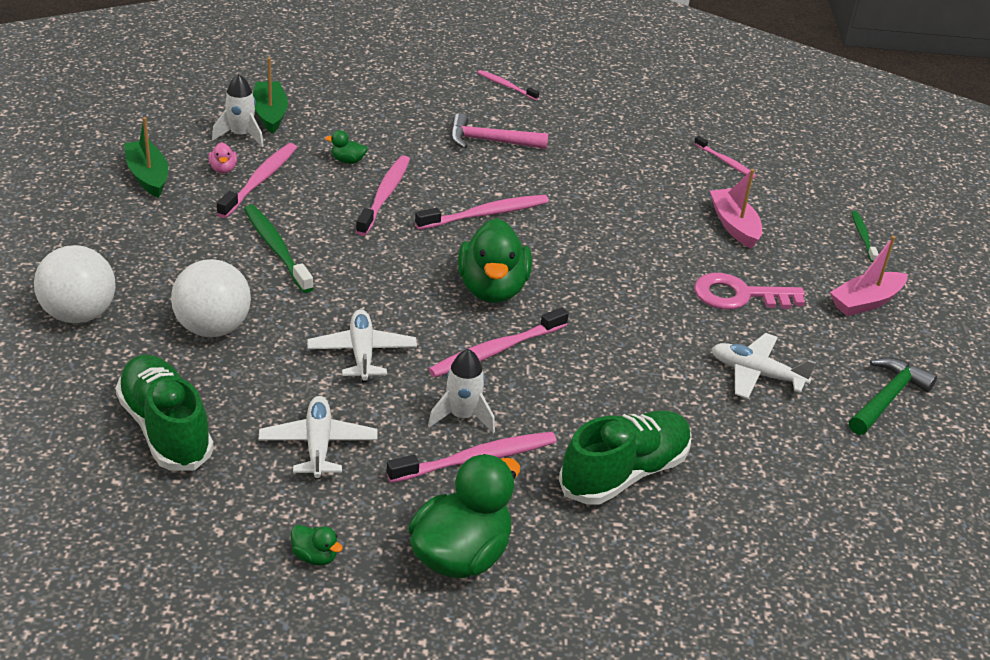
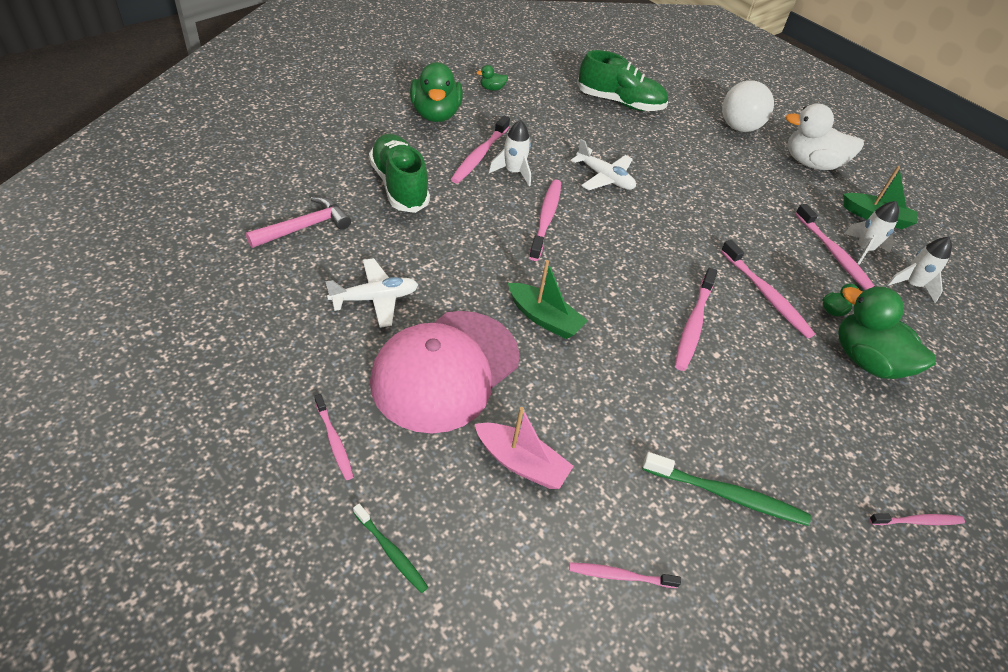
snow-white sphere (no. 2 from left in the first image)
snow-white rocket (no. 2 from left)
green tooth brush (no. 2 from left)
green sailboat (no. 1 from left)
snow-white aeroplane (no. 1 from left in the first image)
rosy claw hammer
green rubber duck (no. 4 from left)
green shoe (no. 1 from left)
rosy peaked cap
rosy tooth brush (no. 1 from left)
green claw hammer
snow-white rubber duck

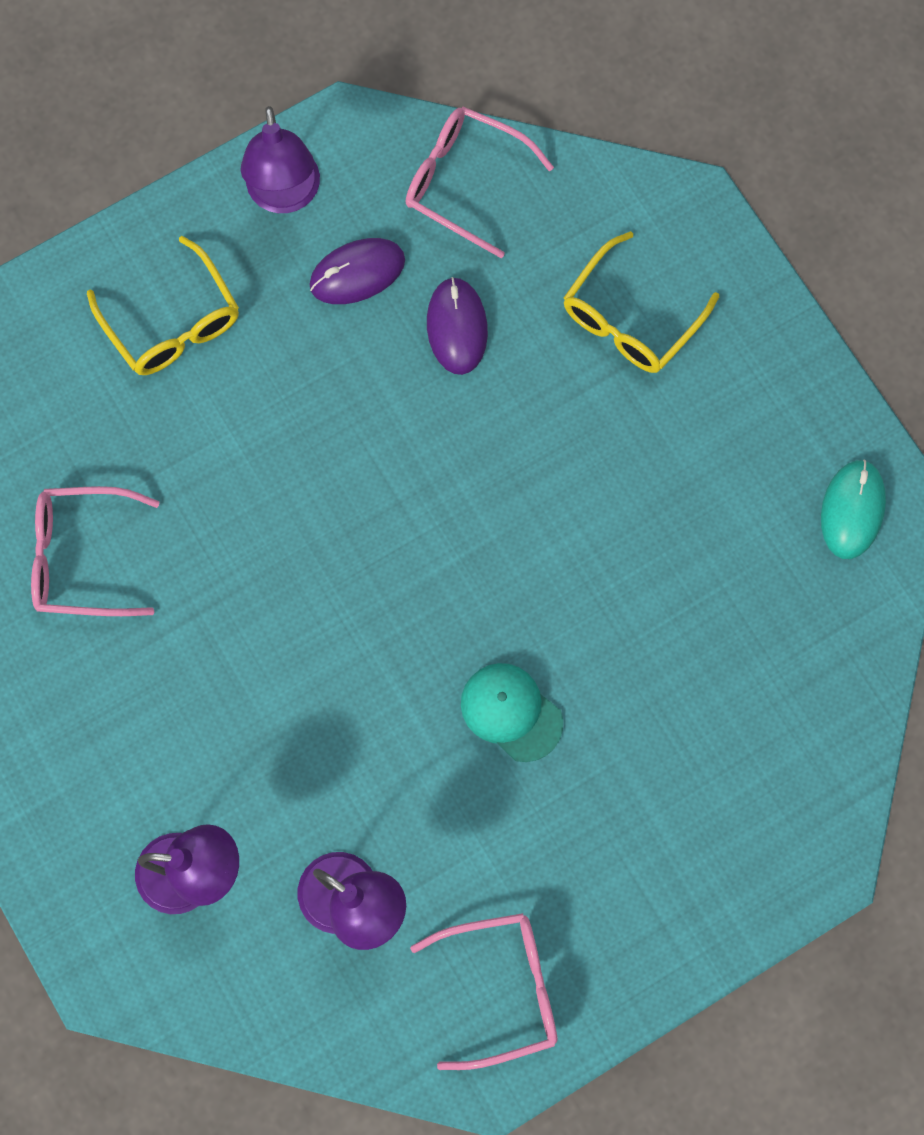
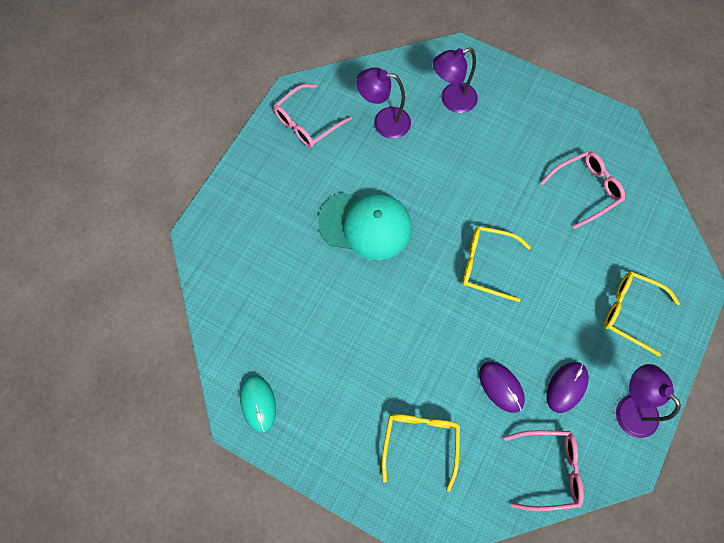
turquoise peaked cap
golden eyeglasses (no. 2 from left)

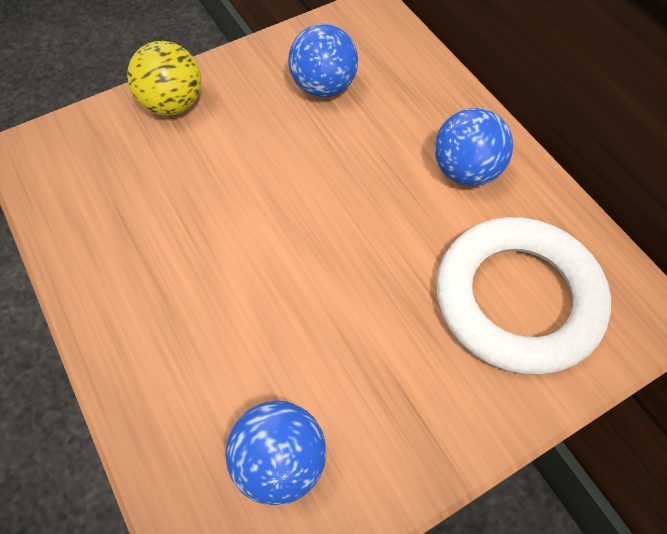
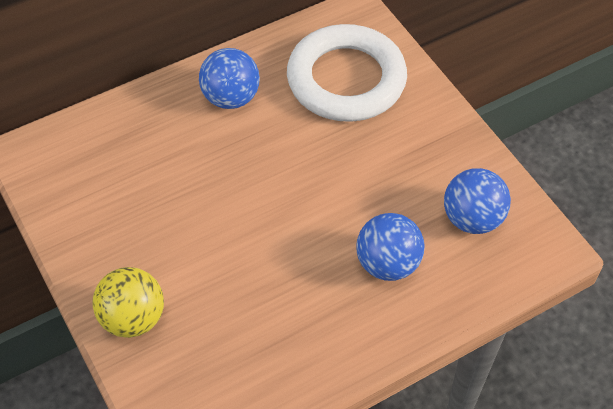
royal blue sphere (no. 2 from left)

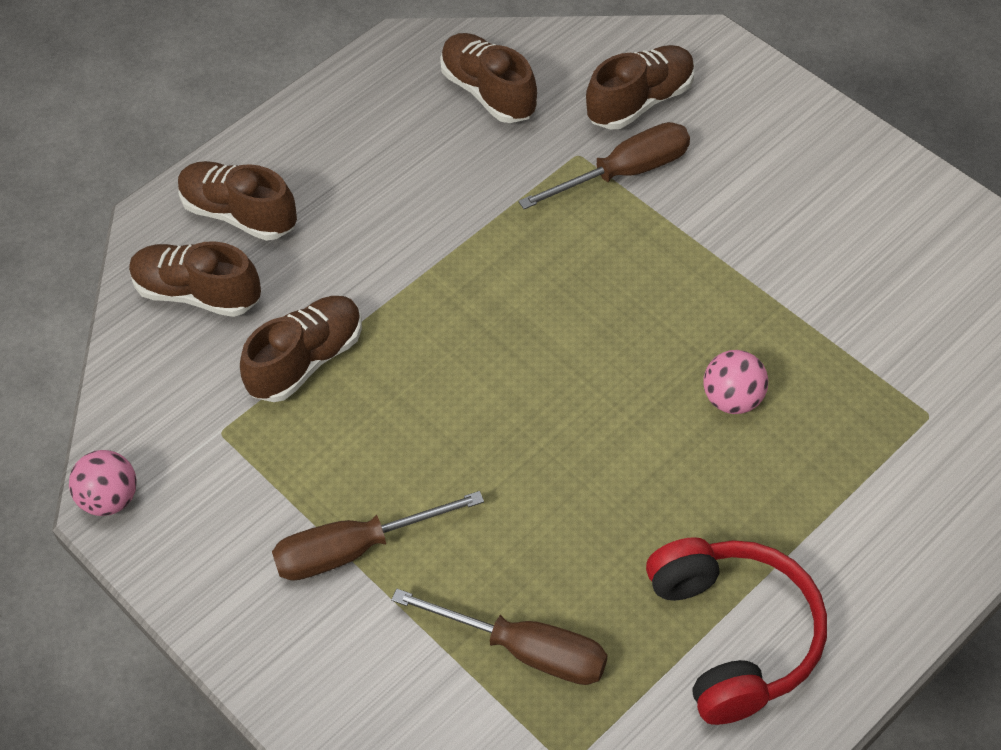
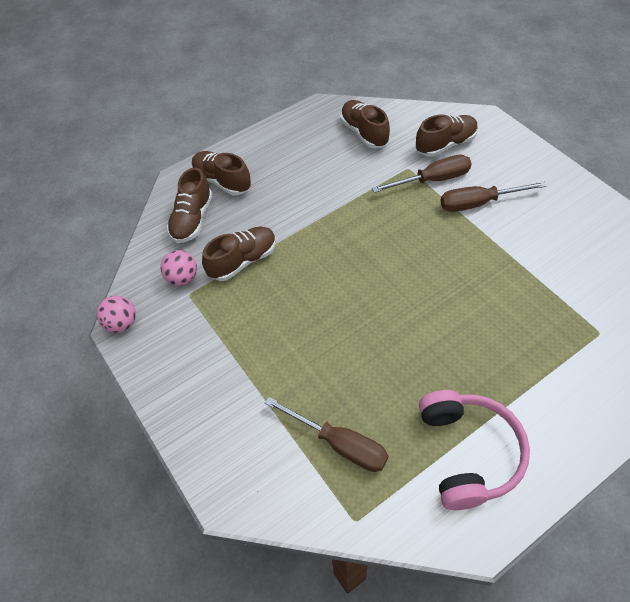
brown shoe (no. 1 from left)
brown flat screwdriver (no. 3 from left)
rosy headset
rosy sphere (no. 2 from left)

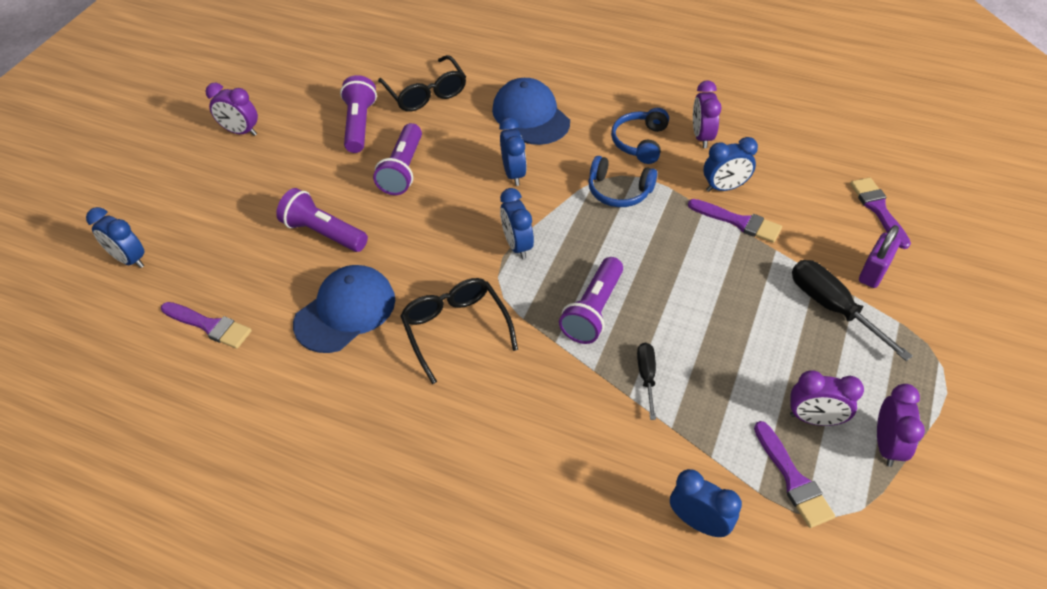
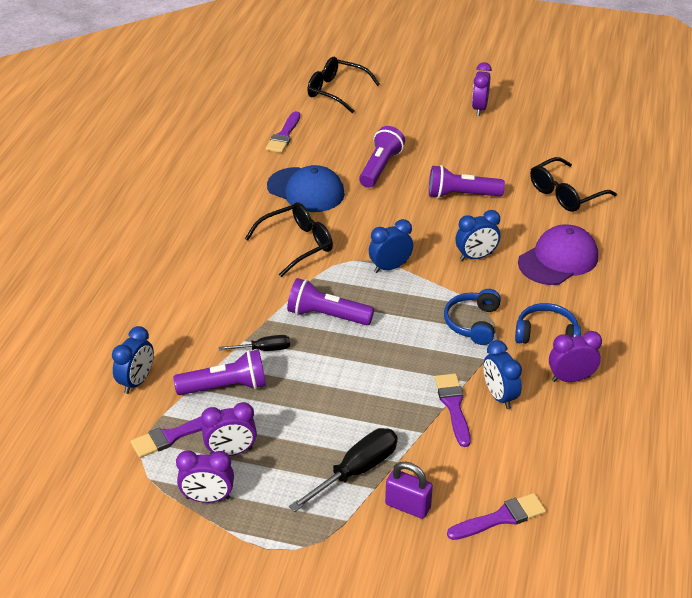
jet-black eyeglasses (no. 2 from left)
violet torch (no. 1 from left)
violet peaked cap
violet paint brush (no. 3 from left)
violet clock (no. 2 from left)

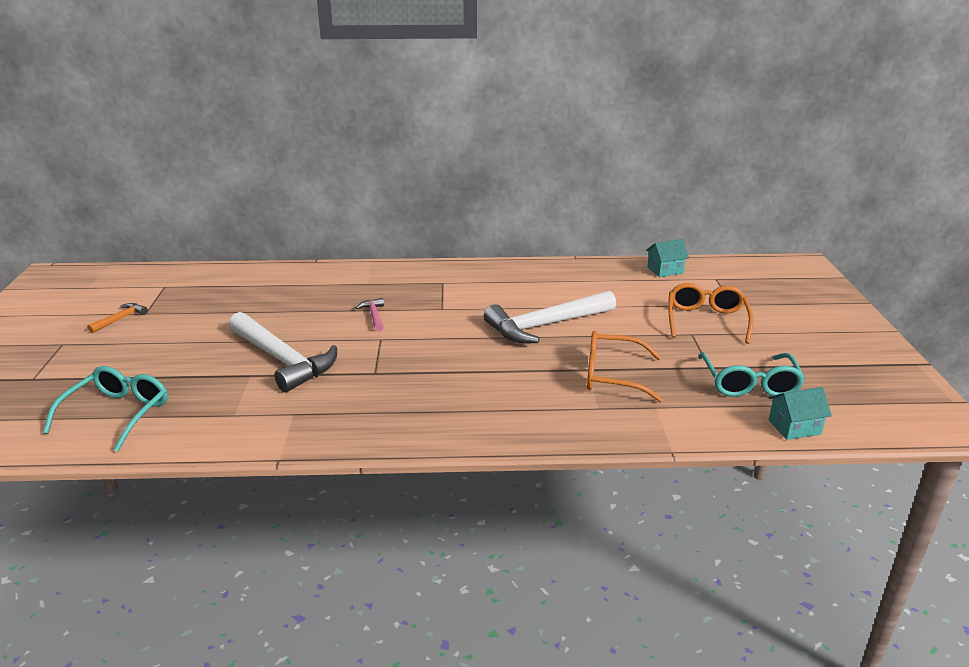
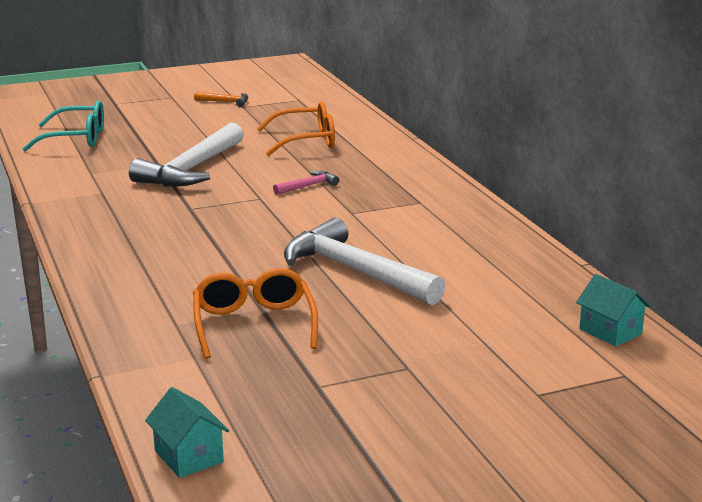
bright orange eyeglasses (no. 2 from left)
turquoise eyeglasses (no. 2 from left in the first image)

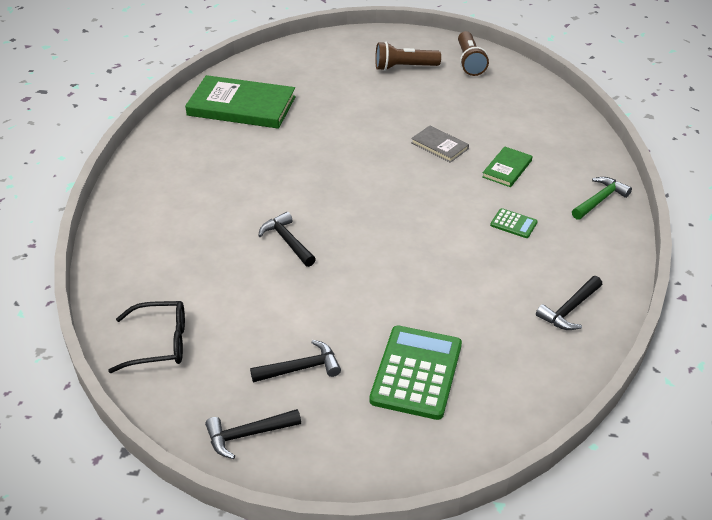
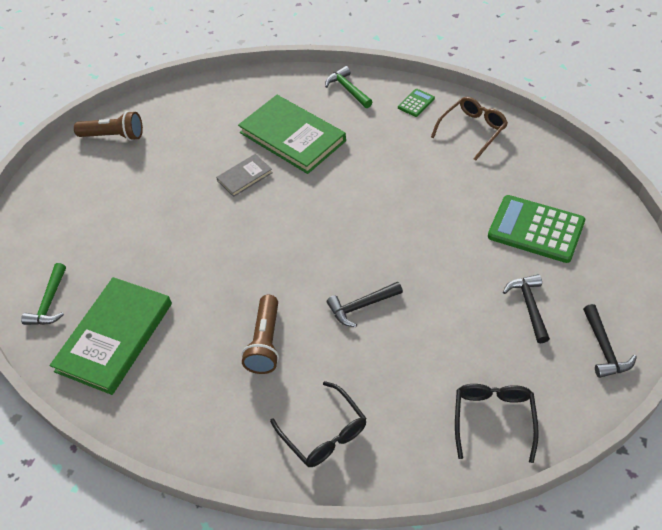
brown torch (no. 2 from left)
green hardback (no. 2 from left)
green adding machine (no. 1 from left)
brown eyeglasses
green claw hammer (no. 1 from left)
jet-black eyeglasses (no. 1 from left)

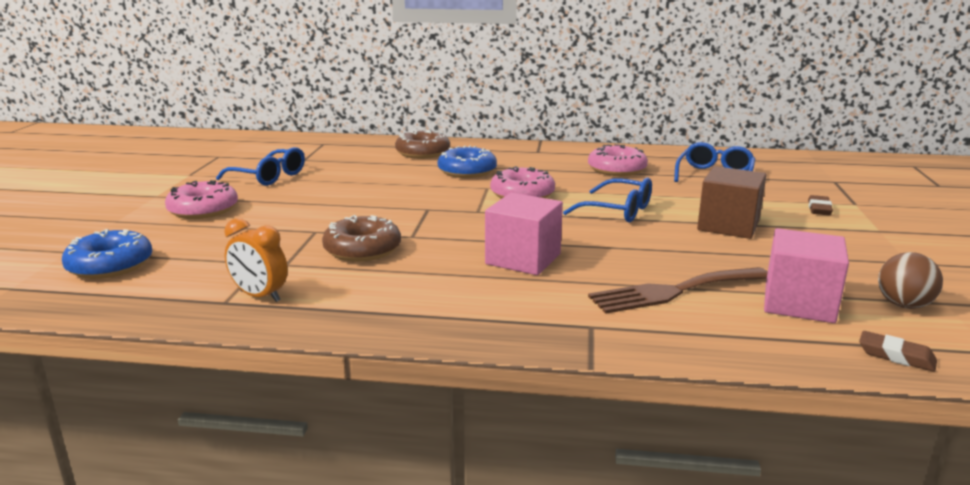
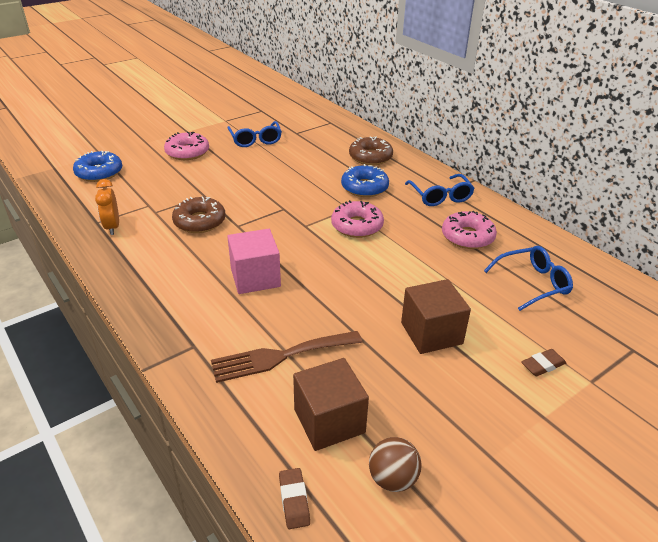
royal blue eyeglasses (no. 2 from left)
brown fork
brown solid cube (no. 1 from left)

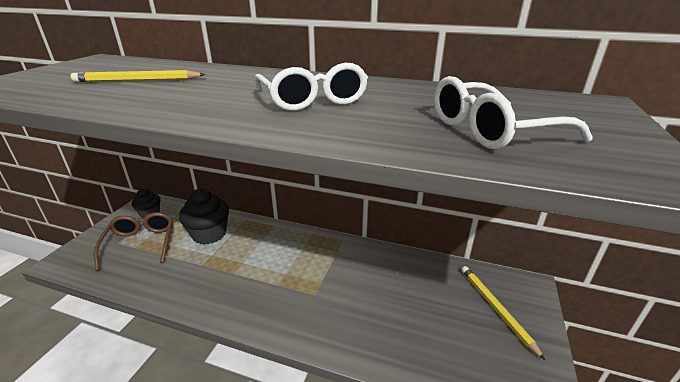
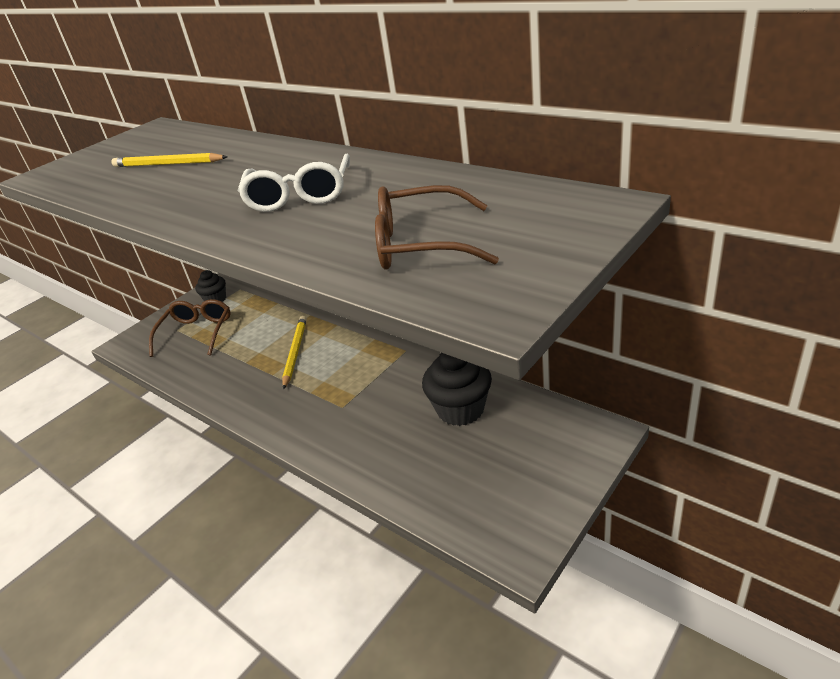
jet-black fairy cake (no. 2 from left)
brown eyeglasses (no. 2 from left)
golden wooden pencil (no. 2 from left)

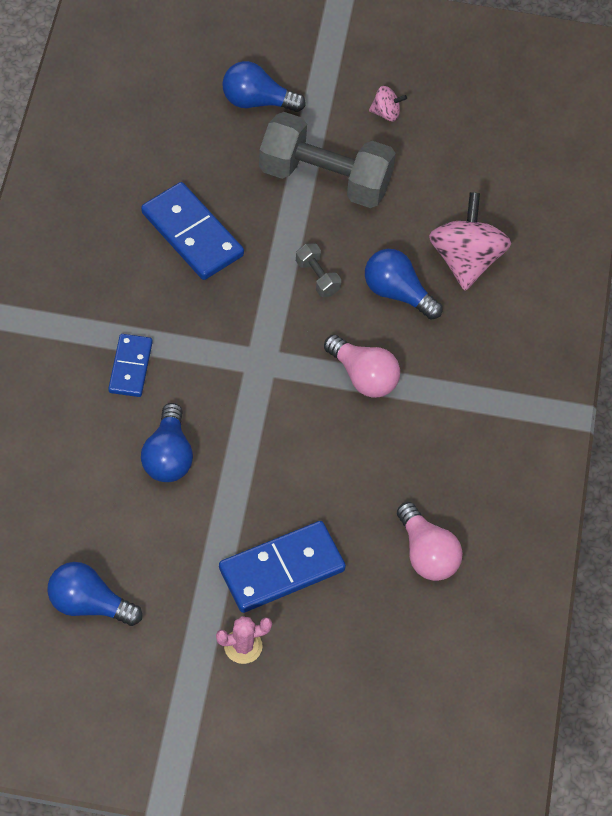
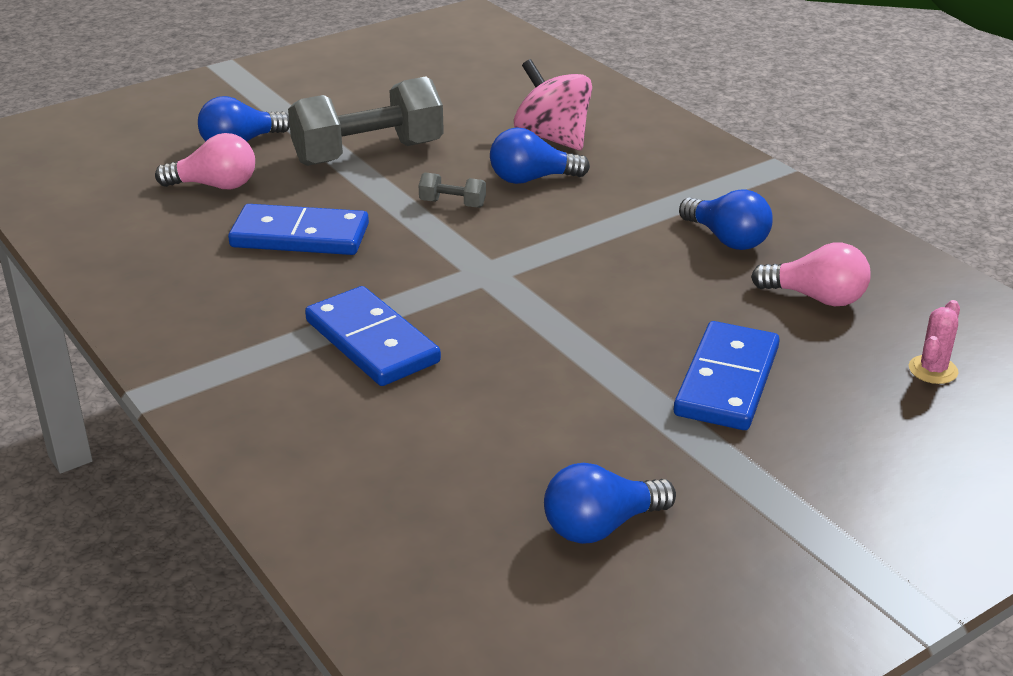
royal blue domino piece (no. 2 from left)
royal blue lightbulb (no. 4 from left)
rosy prickly plant
rosy lightbulb (no. 1 from left)
rosy whirligig (no. 1 from left in the first image)

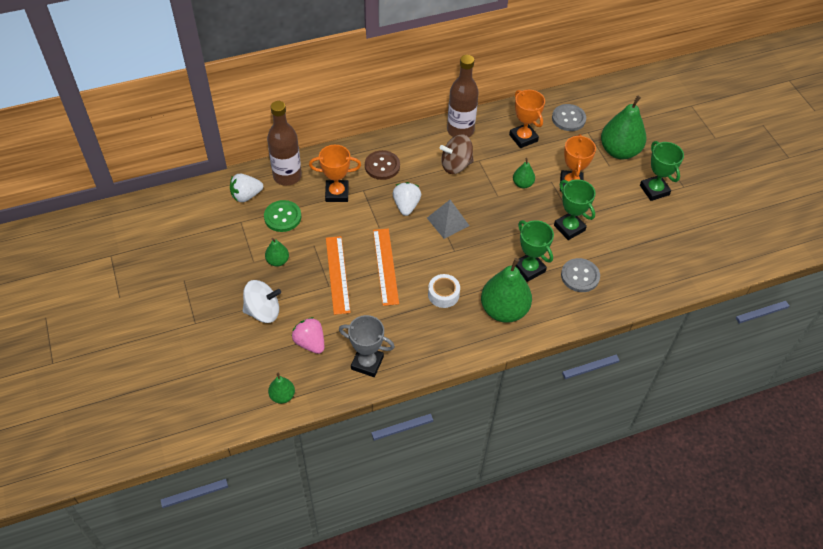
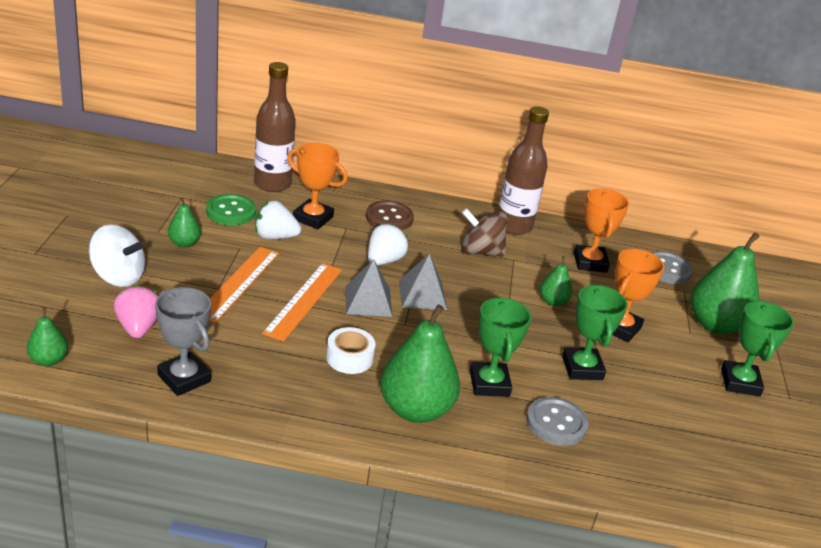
snow-white strawberry (no. 1 from left)
grey pyramid shape (no. 1 from left)

